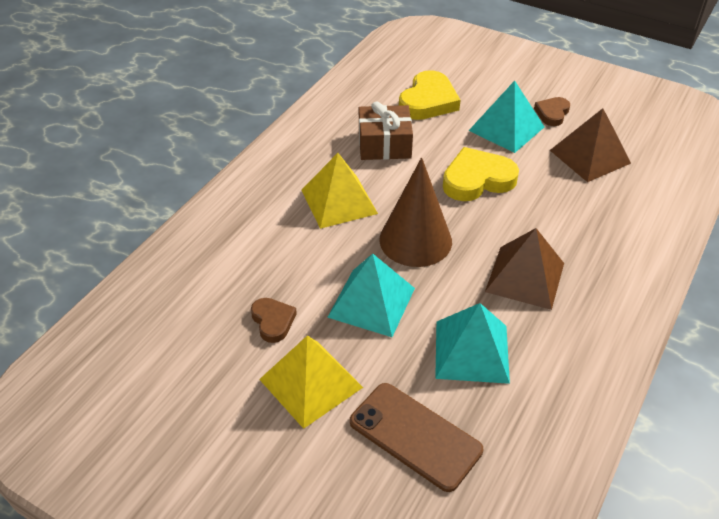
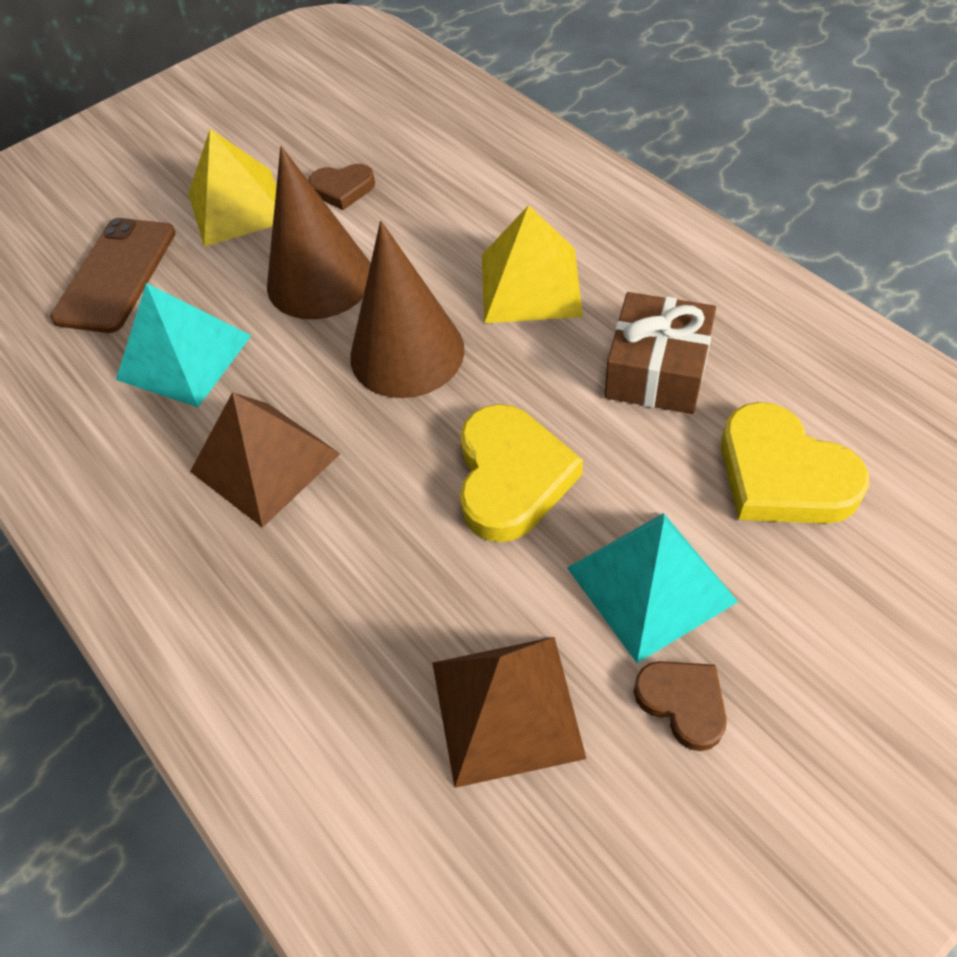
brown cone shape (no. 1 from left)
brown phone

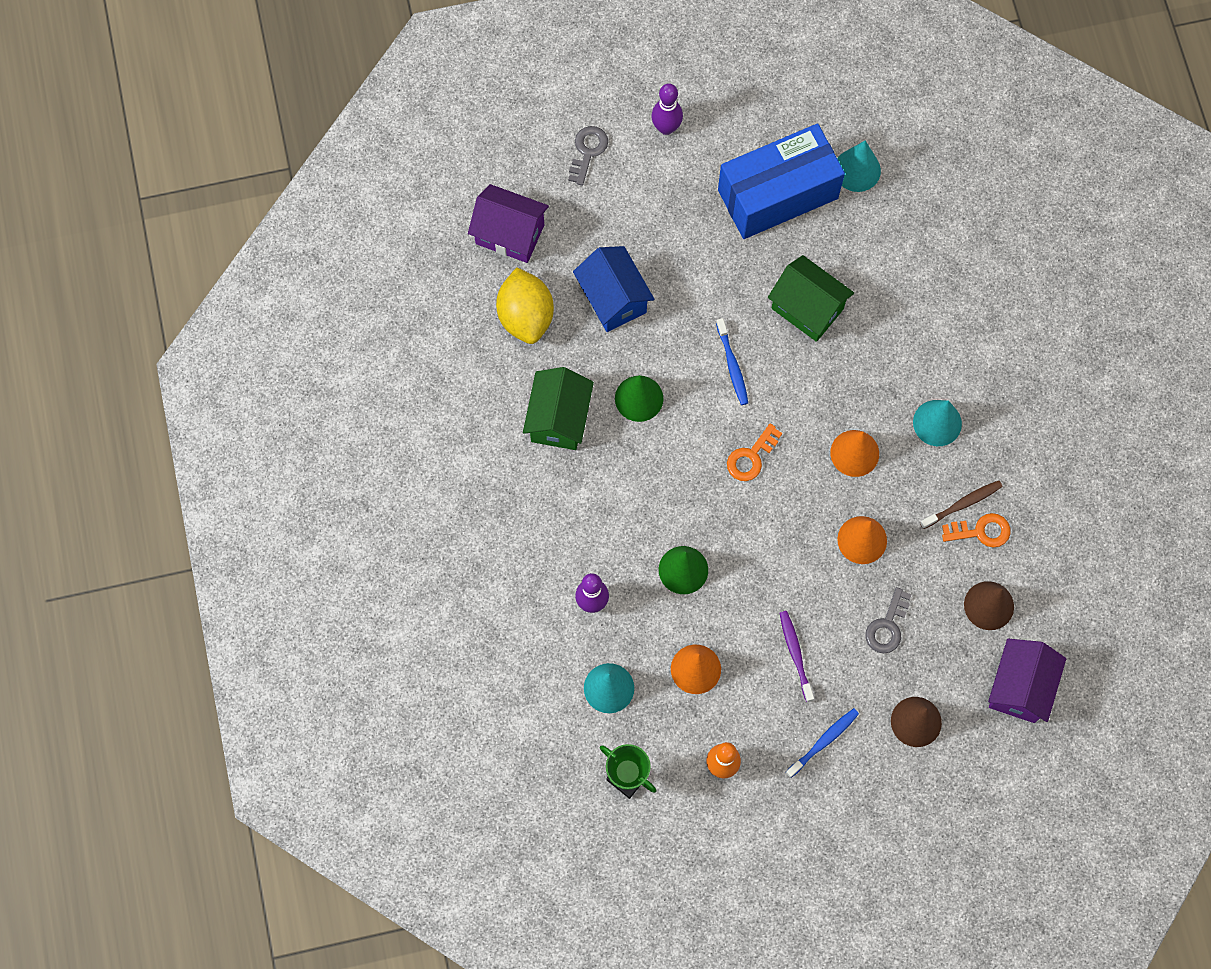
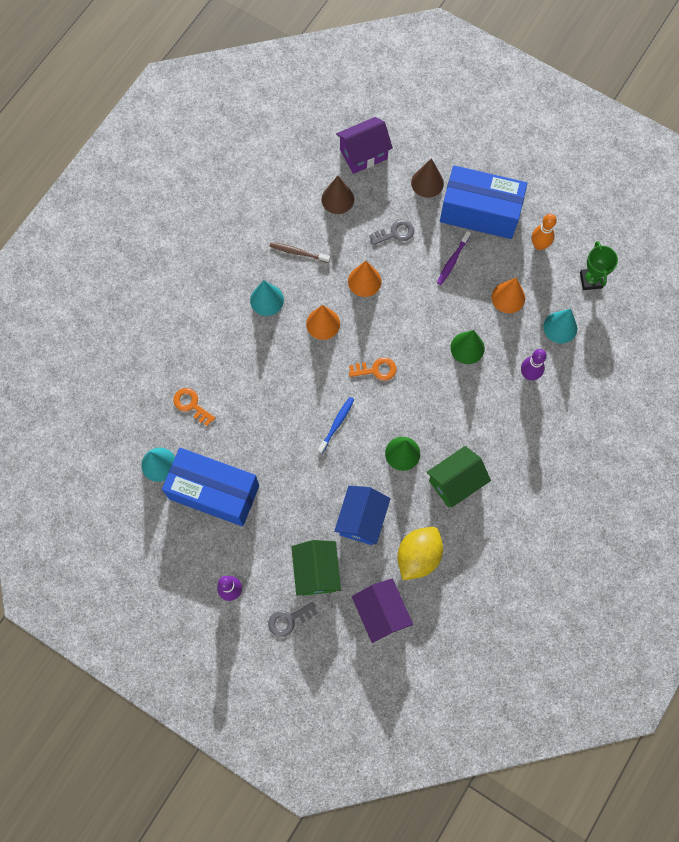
green toy house (no. 1 from left)
royal blue box (no. 2 from left)
bright orange door key (no. 1 from left)

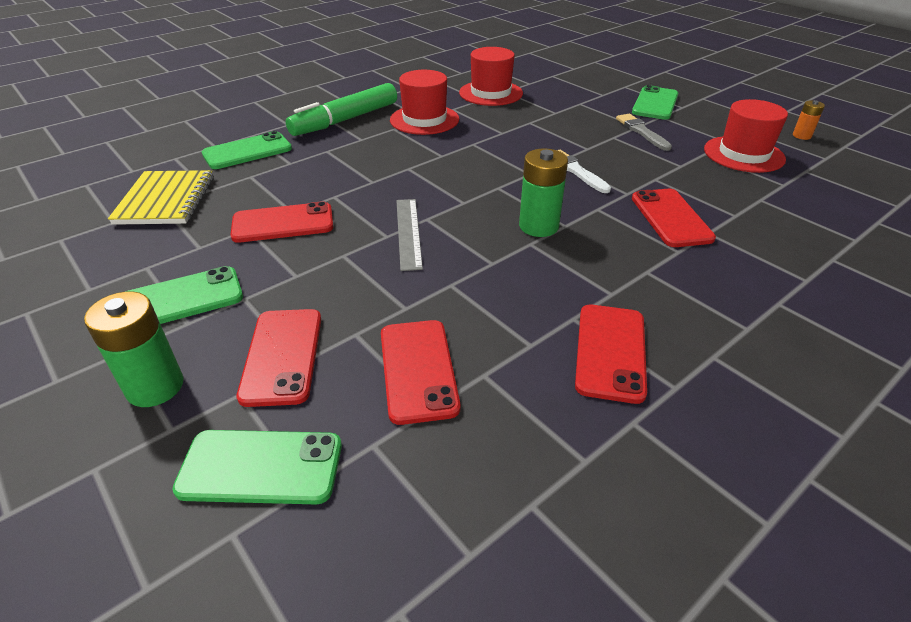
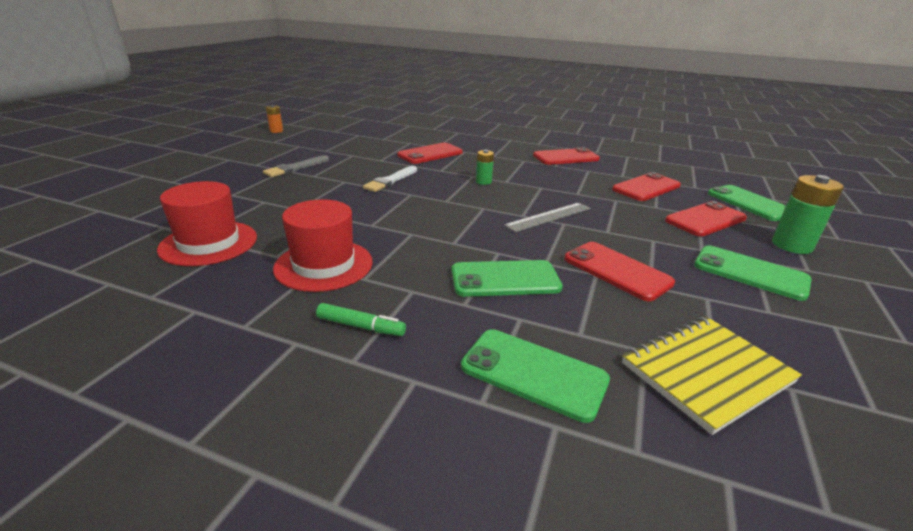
green felt pen
green battery (no. 1 from left)
green phone (no. 1 from left)
crimson tall hat (no. 3 from left in the first image)

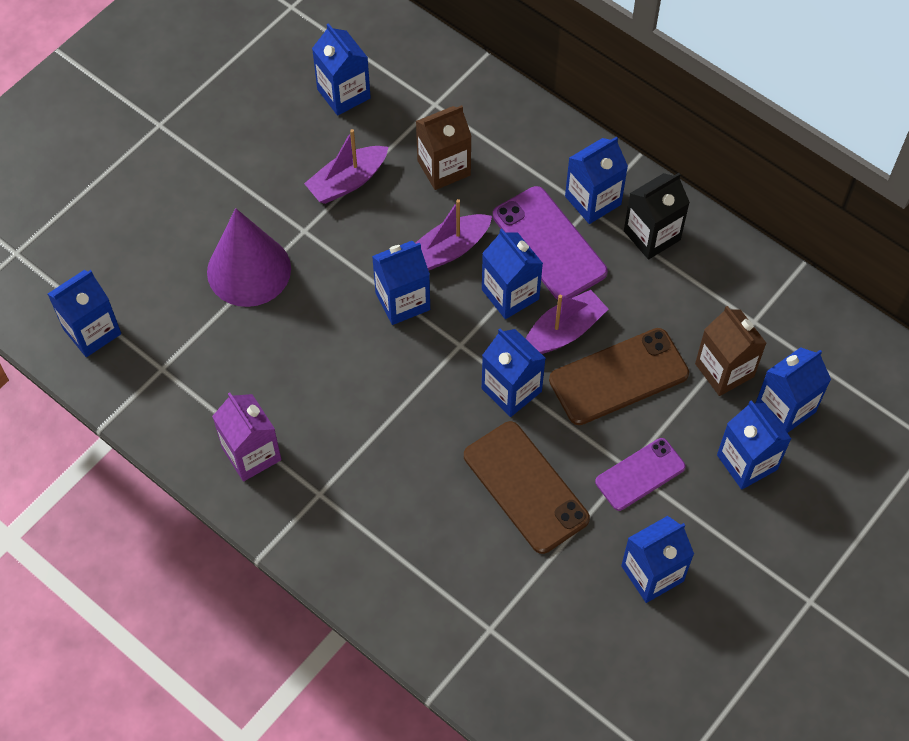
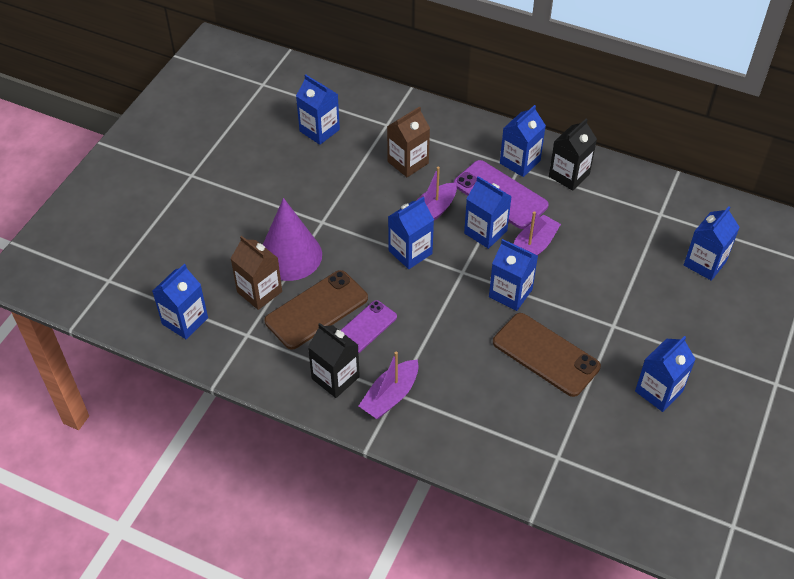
jet-black milk carton (no. 1 from left)
violet sailboat (no. 1 from left)
brown phone (no. 1 from left)
violet phone (no. 1 from left)
brown milk carton (no. 1 from left)
royal blue milk carton (no. 8 from left in the first image)

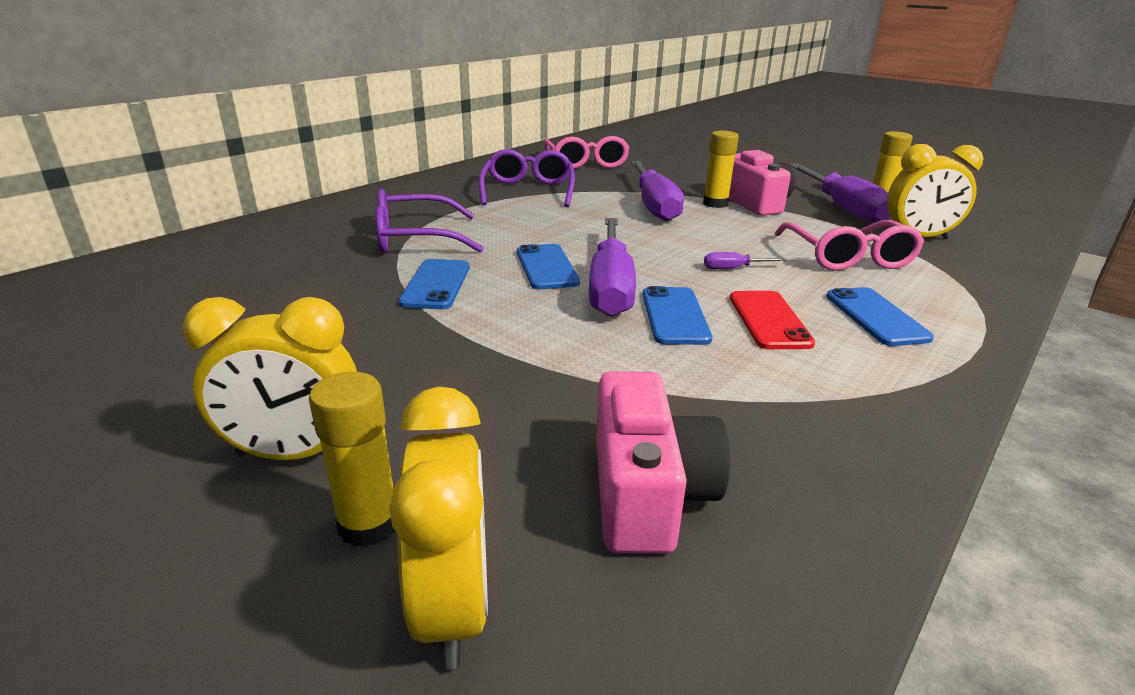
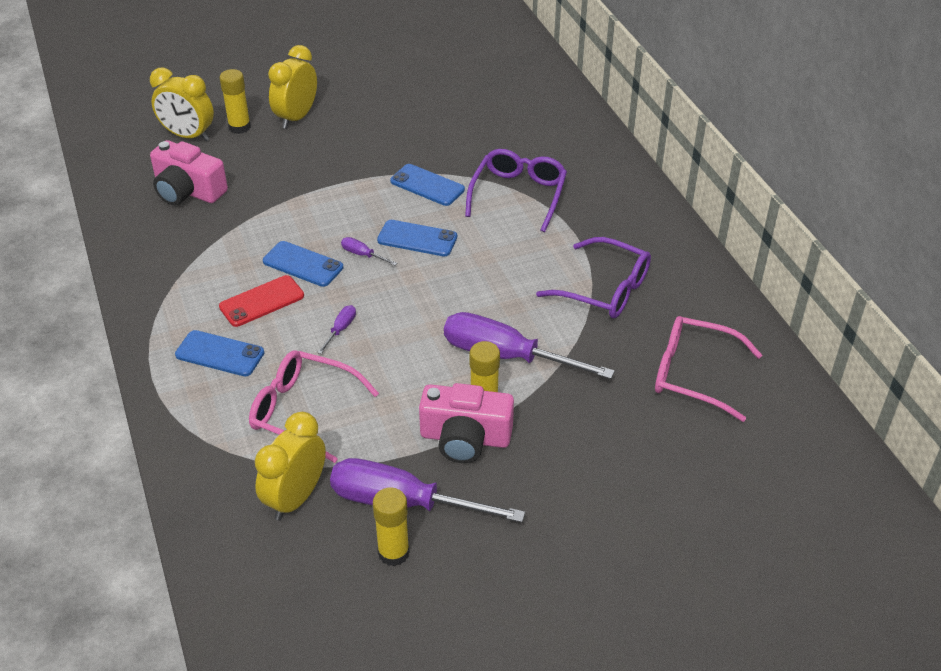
violet flat screwdriver (no. 2 from left)
crimson phone

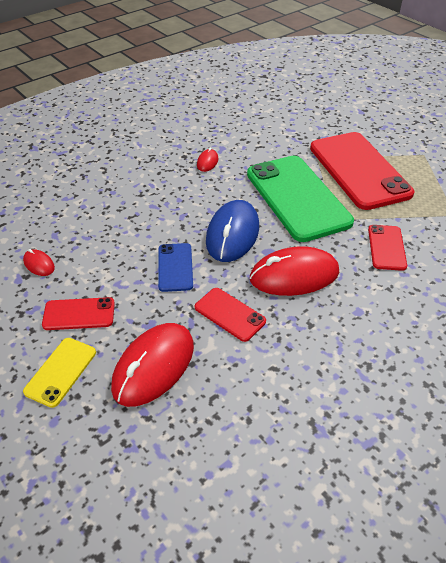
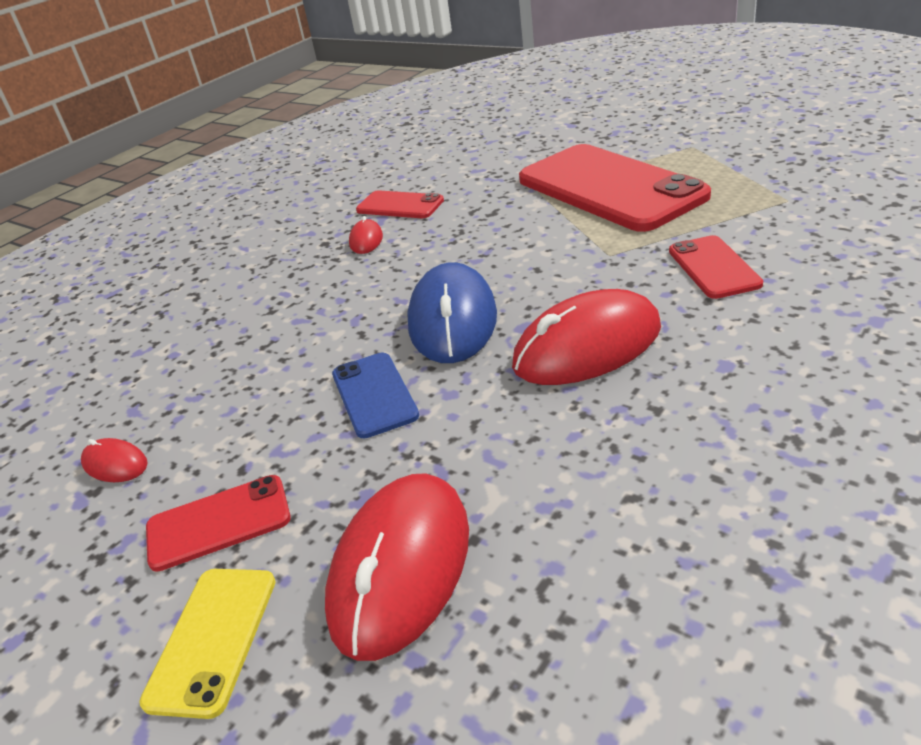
crimson phone (no. 2 from left)
green phone

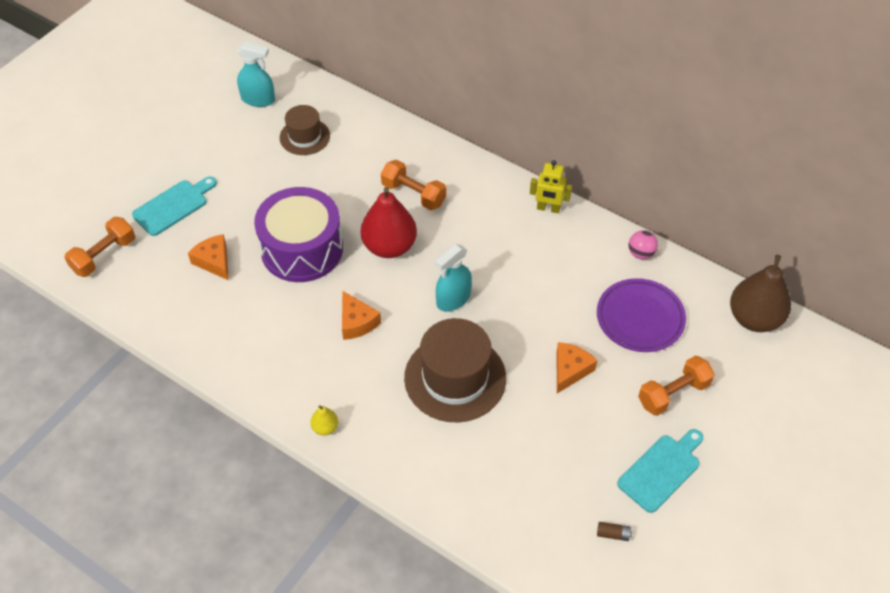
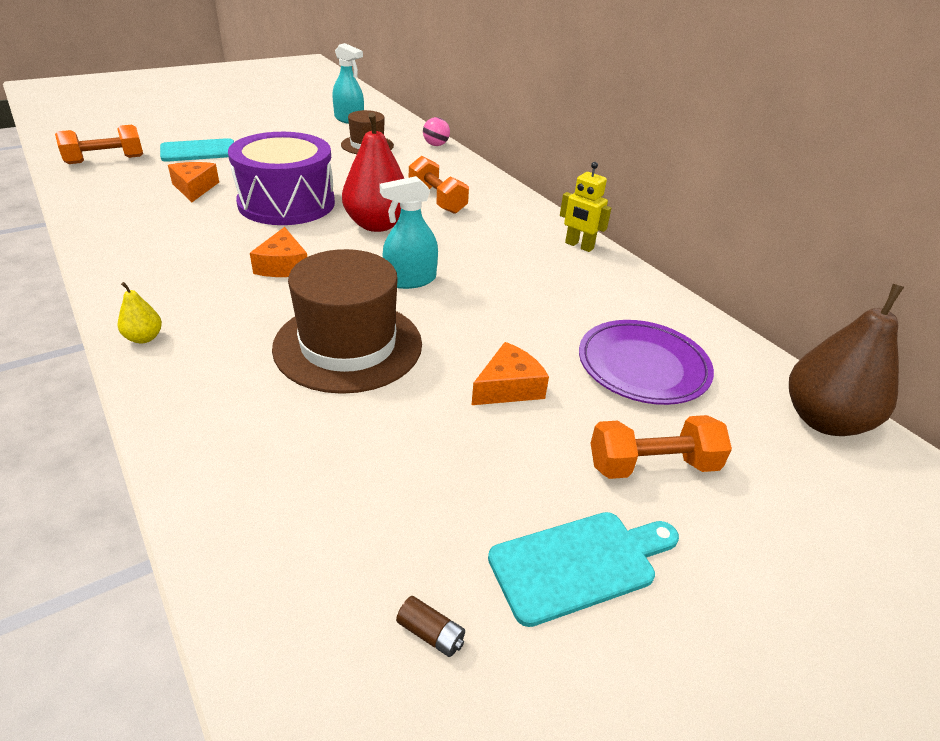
rosy sphere

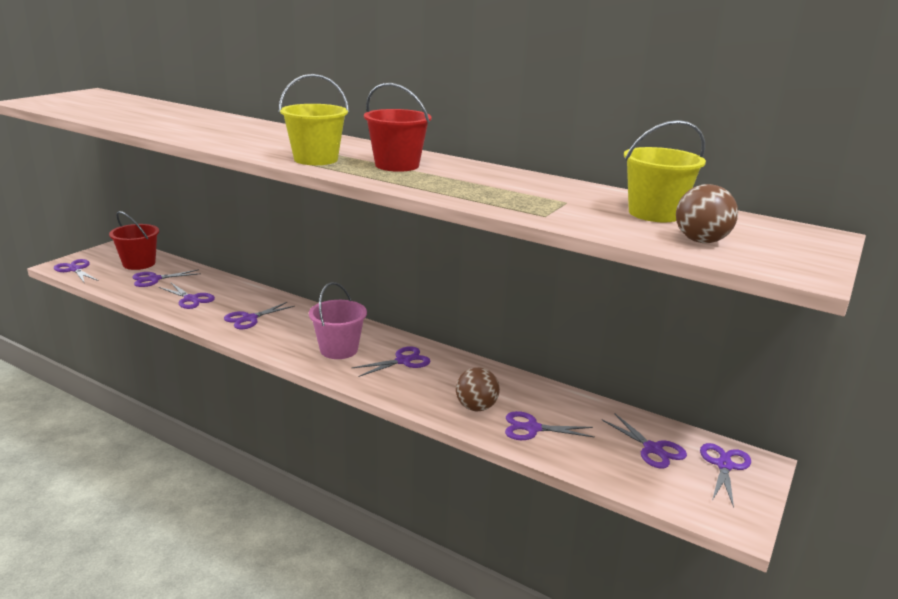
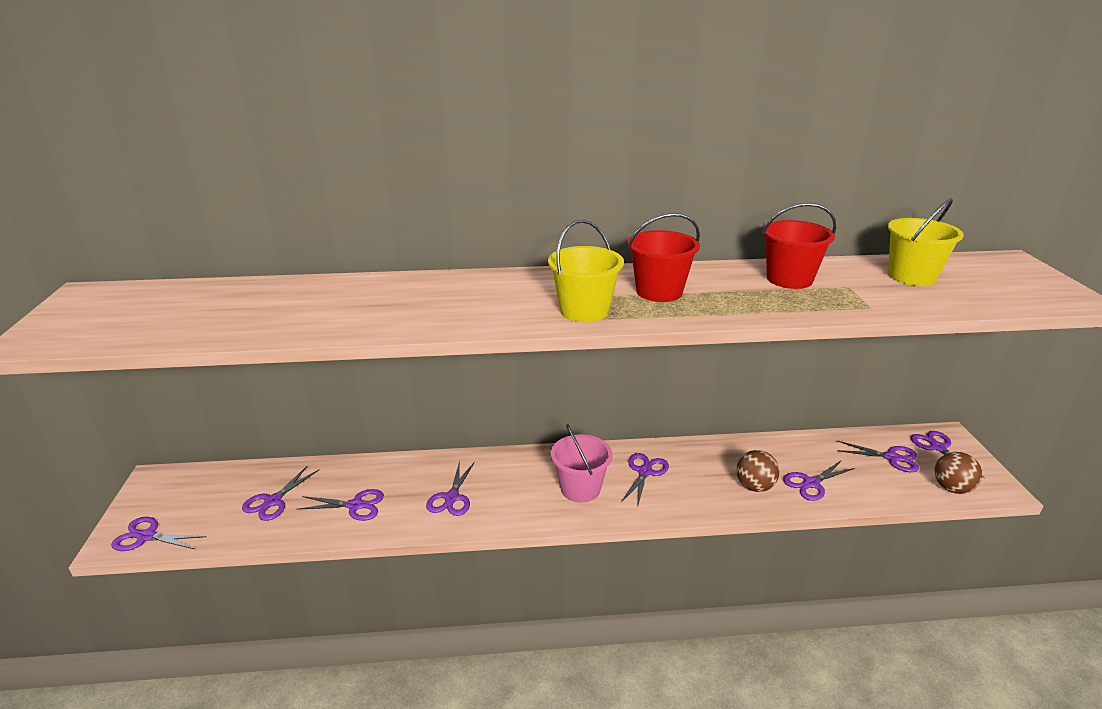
crimson pail (no. 2 from left)
brown sphere (no. 2 from left)

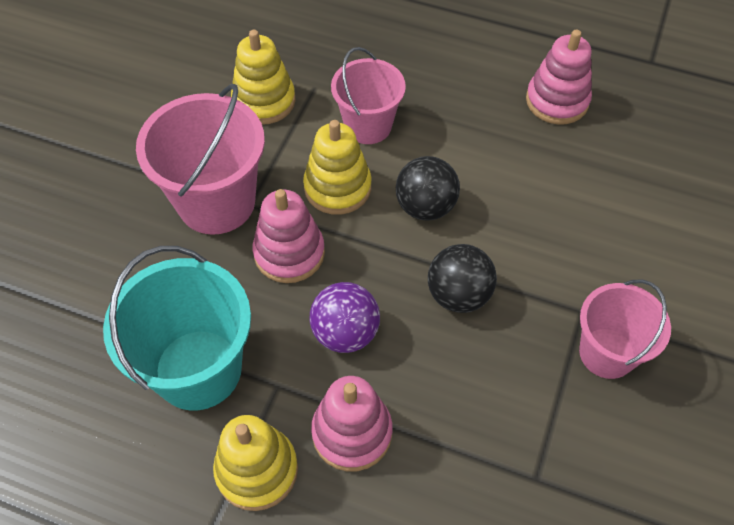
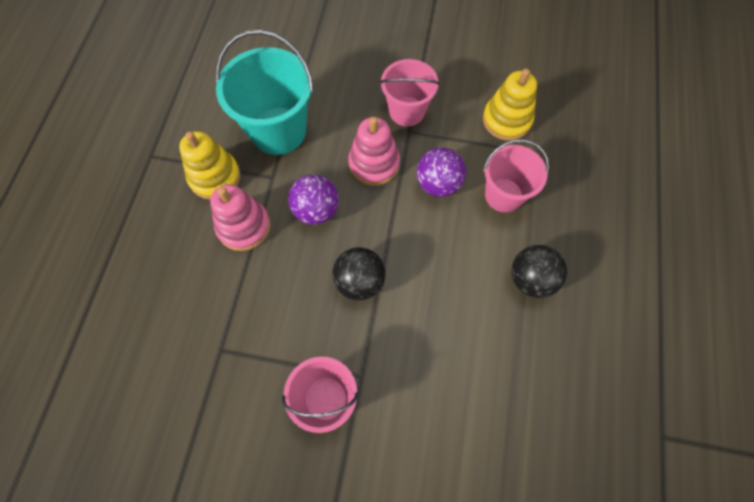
rosy pail (no. 2 from left)
violet sphere (no. 2 from left)
jet-black sphere (no. 2 from left)
rosy stacking toy (no. 3 from left in the first image)

